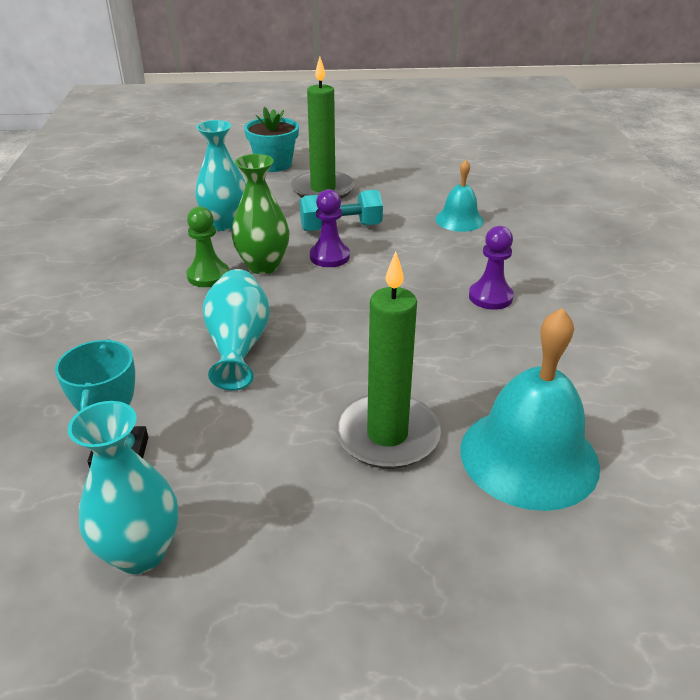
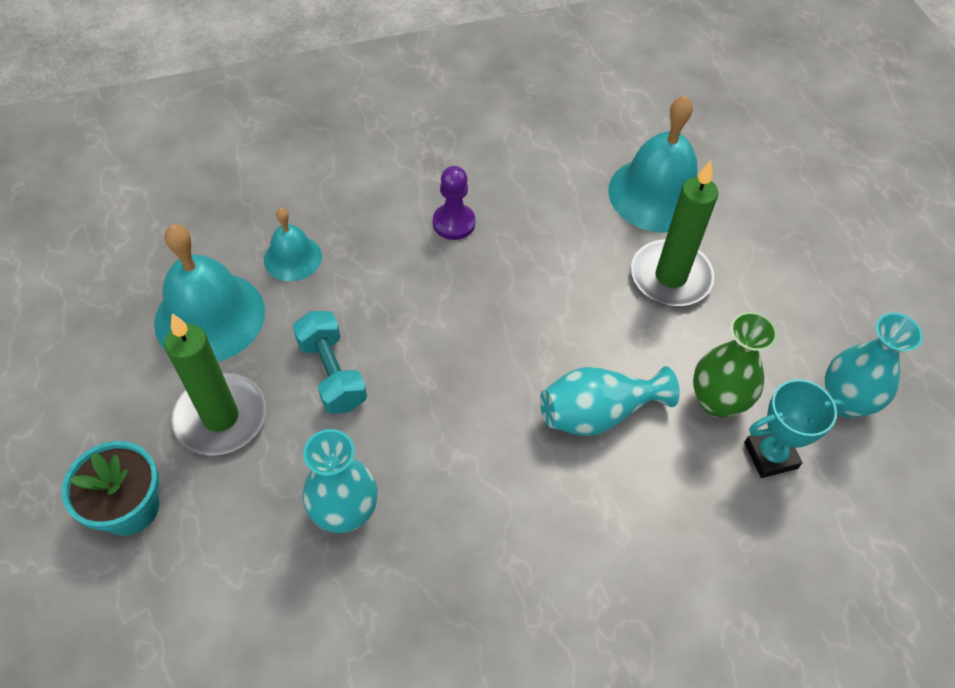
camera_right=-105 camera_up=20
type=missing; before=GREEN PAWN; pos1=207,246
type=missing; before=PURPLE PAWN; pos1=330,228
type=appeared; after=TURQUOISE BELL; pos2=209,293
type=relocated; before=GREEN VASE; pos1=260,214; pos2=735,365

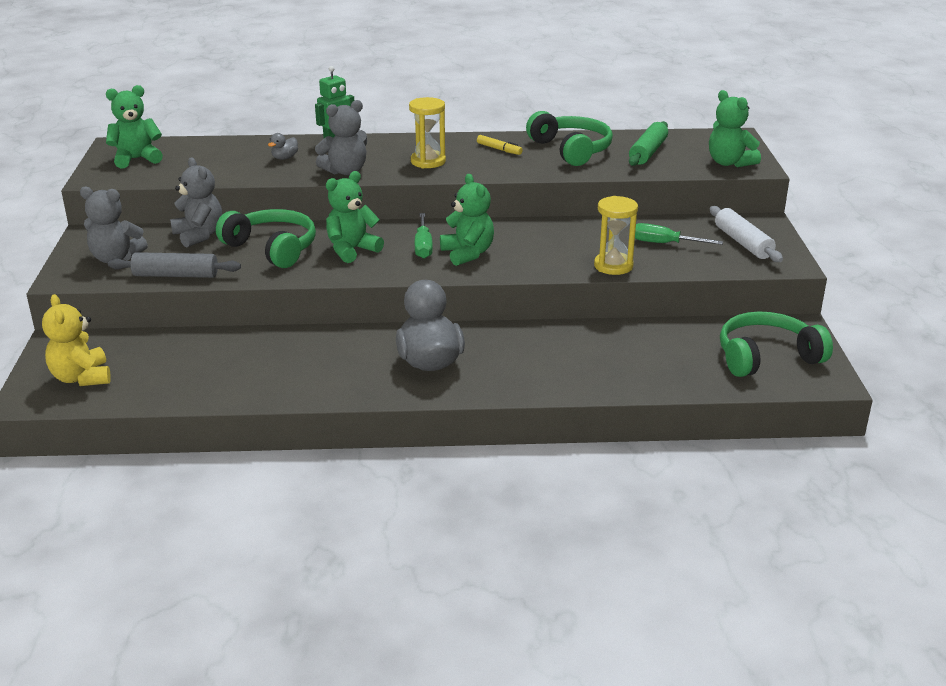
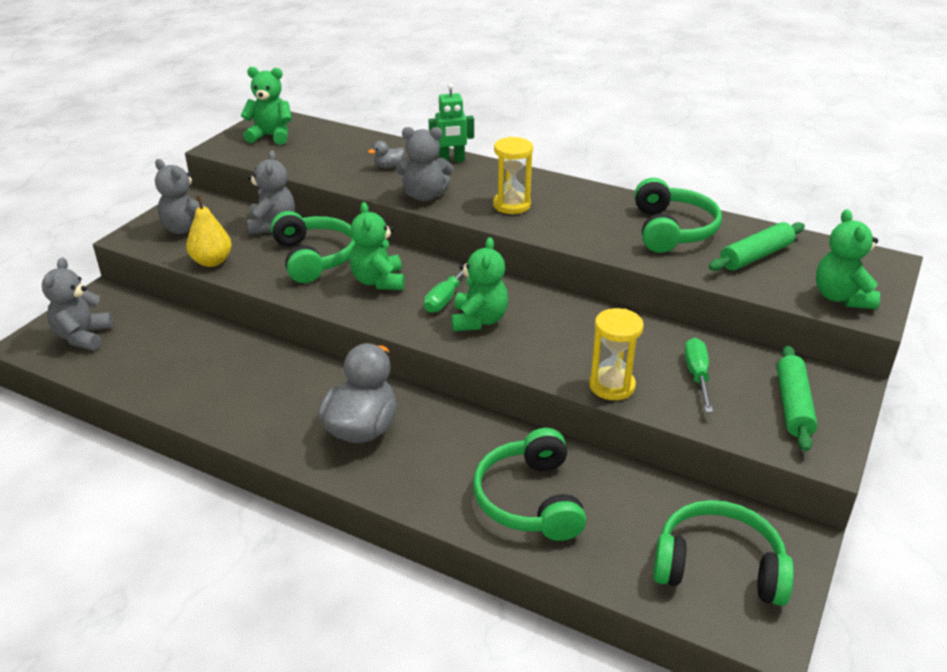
camera_right=30 camera_up=5
type=missing; before=YELLOW MARKER; pos1=500,145
type=appeared; after=GREEN HEADPHONES; pos2=529,484
type=exchanged; before=GREY ROLLING PIN; after=YELLOW PEAR; pos1=174,265; pos2=209,231
type=colour; before=YELLOW TEDDY BEAR; after=GREY TEDDY BEAR; pos1=76,340; pos2=77,304
type=colour; before=WHITE ROLLING PIN; after=GREEN ROLLING PIN; pos1=746,234; pos2=797,398
type=spun; before=GREEN TEDDY BEAR; pos1=355,217; pos2=377,246; turn=-90
type=spun; before=GREEN SCREWDRIVER; pos1=679,234; pos2=698,375; turn=45

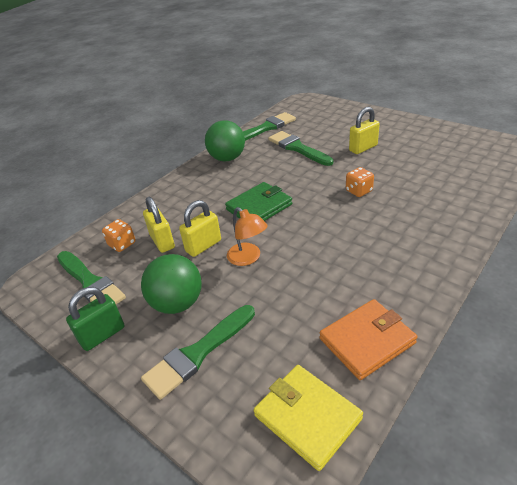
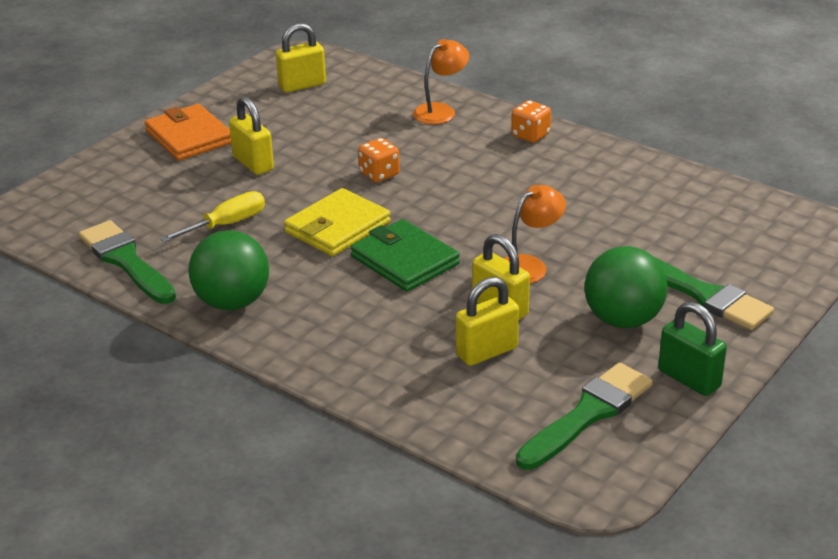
camera_right=-95 camera_up=-5
type=appeared; after=YELLOW PADLOCK; pos2=301,57
type=appeared; after=ORANGE LAMP; pos2=441,81
type=relocated; before=ORANGE DICE; pos1=119,235; pos2=531,121
type=relocated; before=YELLOW WALLET; pos1=308,418; pos2=337,222
type=relocated; before=ORANGE WALLET; pos1=368,339; pos2=187,132
type=exchanged; before=GREEN BRUSH; after=YELLOW SCREWDRIVER; pos1=300,148; pos2=212,216

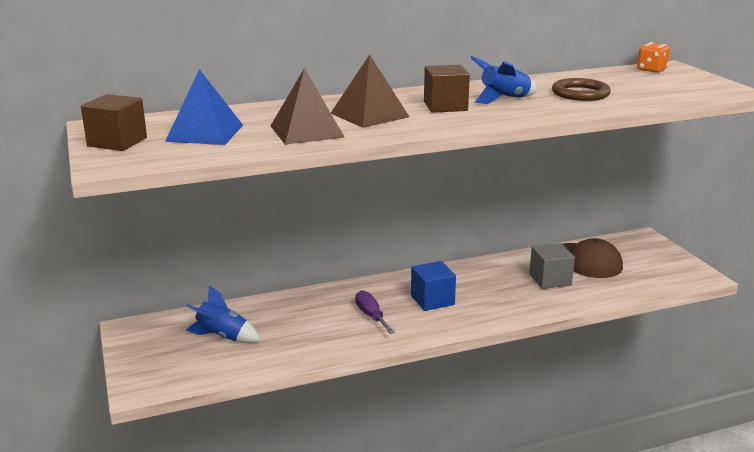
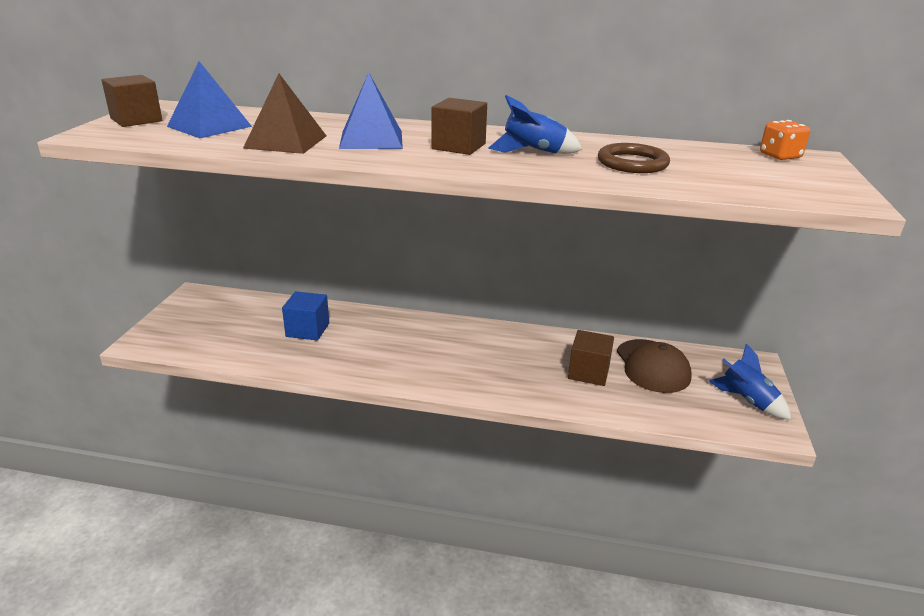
camera_right=30 camera_up=5
type=missing; before=PURPLE SCREWDRIVER; pos1=375,312
type=relocated; before=BLUE ROCKET; pos1=223,314; pos2=750,381
type=relocated; before=BLUE CUBE; pos1=433,286; pos2=305,316
type=colour; before=BROWN PYRAMID; after=BLUE PYRAMID; pos1=370,91; pos2=371,110
type=colour; before=GREY CUBE; after=BROWN CUBE; pos1=552,266; pos2=591,358

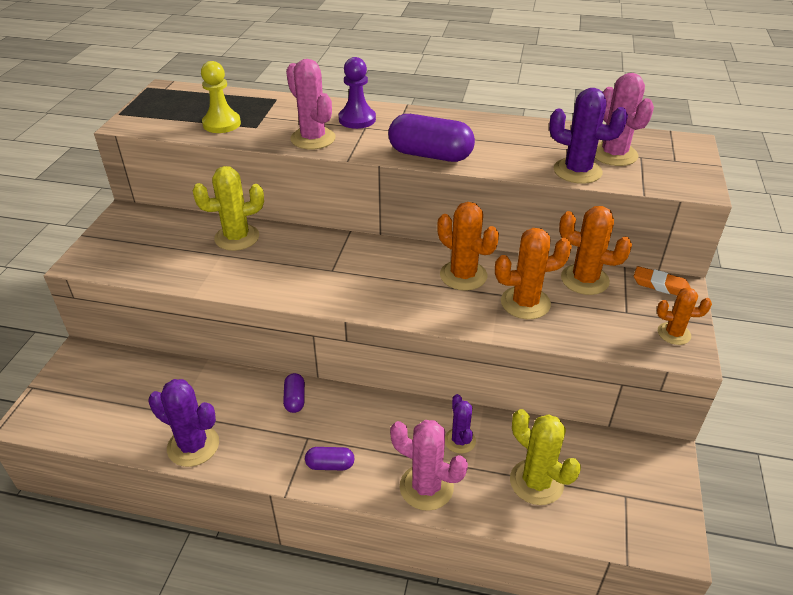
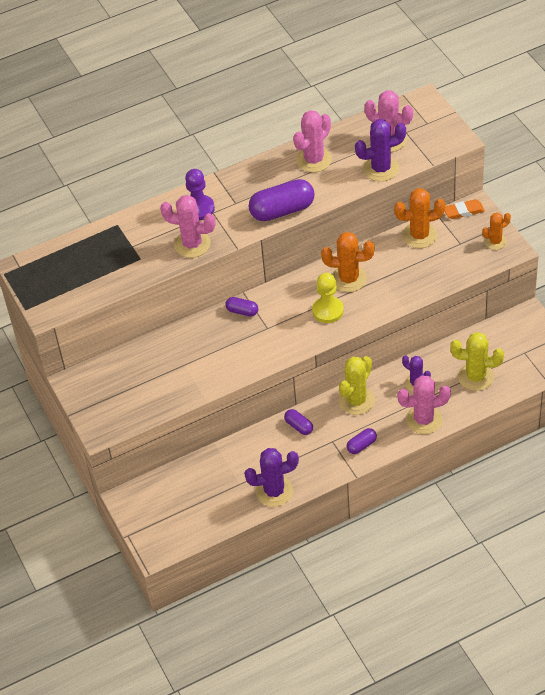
camera_right=-35 camera_up=10
type=missing; before=ORANGE CACTUS; pos1=533,273
type=appeared; after=PURPLE CAPSULE; pos2=241,306
type=appeared; after=PINK CACTUS; pos2=312,141
type=relocated; before=YELLOW CACTUS; pos1=228,208; pos2=356,385
type=relocated; before=YELLOW PAWN; pos1=221,97; pos2=328,298

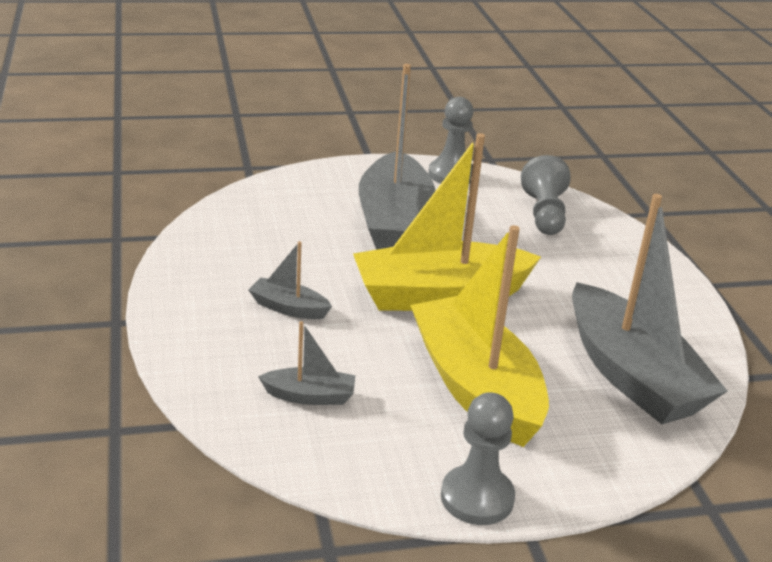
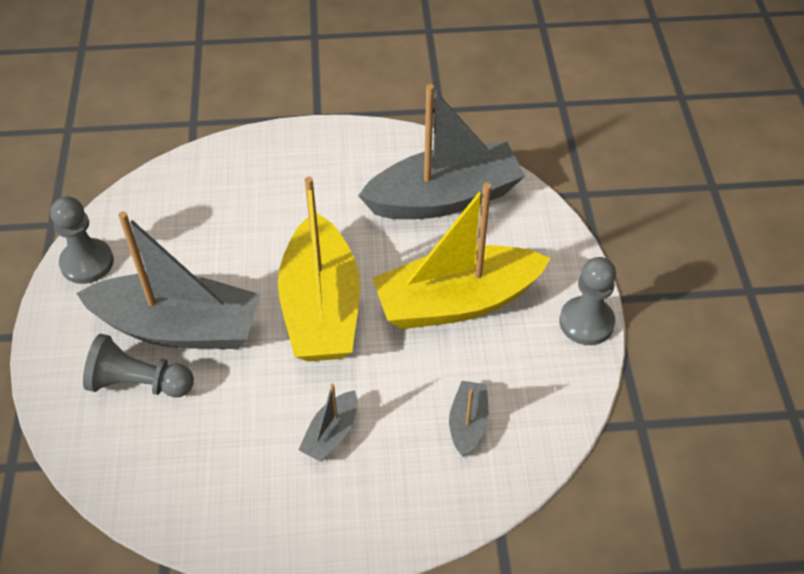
camera_right=-80 camera_up=20
type=relocated; before=GREY PAWN; pos1=546,195; pos2=138,366

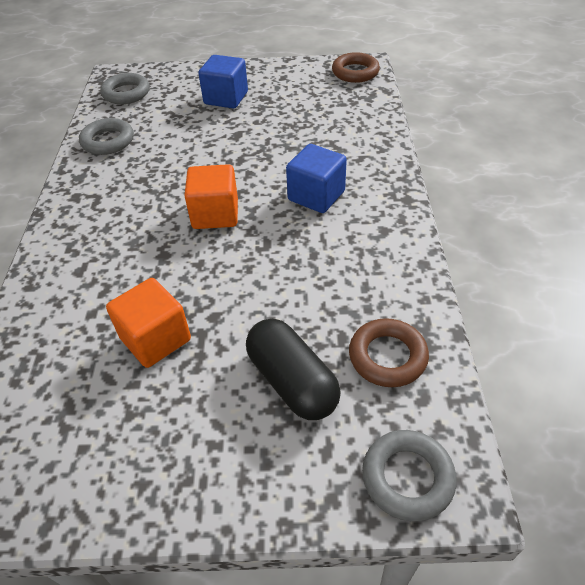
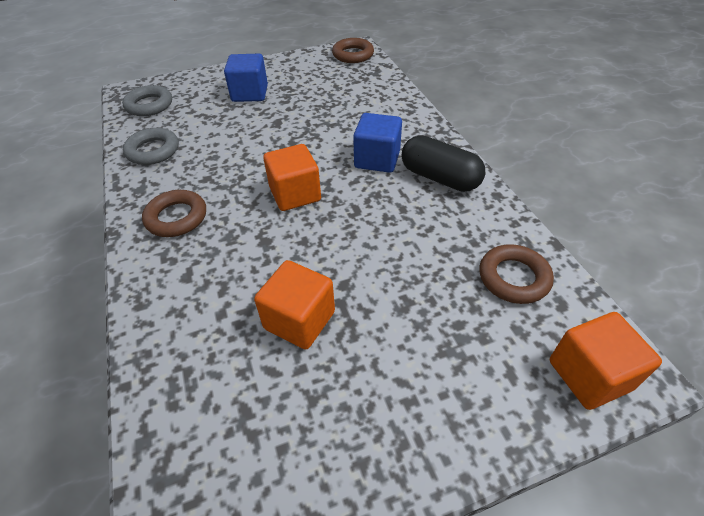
camera_right=-20 camera_up=0
type=appeared; after=BROWN RING; pos2=174,213
type=relocated; before=BLACK CAPSULE; pos1=293,369; pos2=443,163
type=exchanged; before=GREY RING; after=ORANGE CUBE; pos1=409,475; pos2=606,361

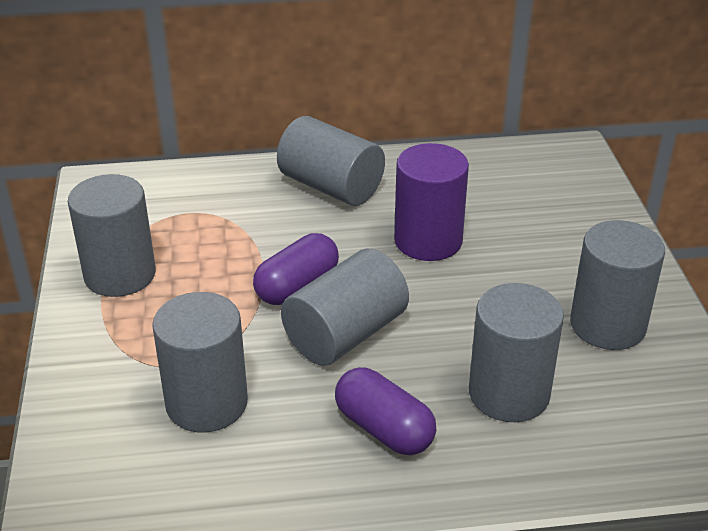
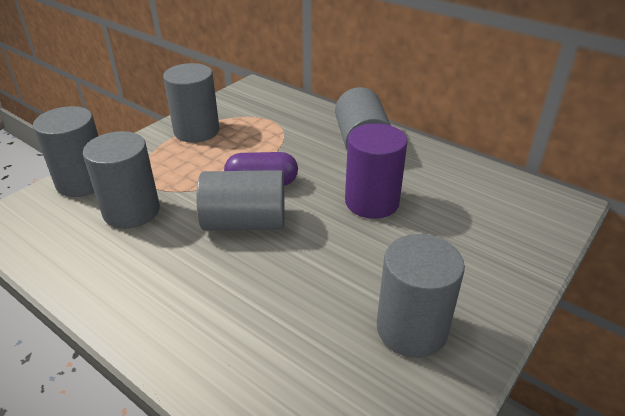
camera_right=45 camera_up=0
type=missing; before=PURPLE CAPSULE; pos1=385,411
type=relocated; before=GREY CYLINDER; pos1=516,352; pos2=65,151

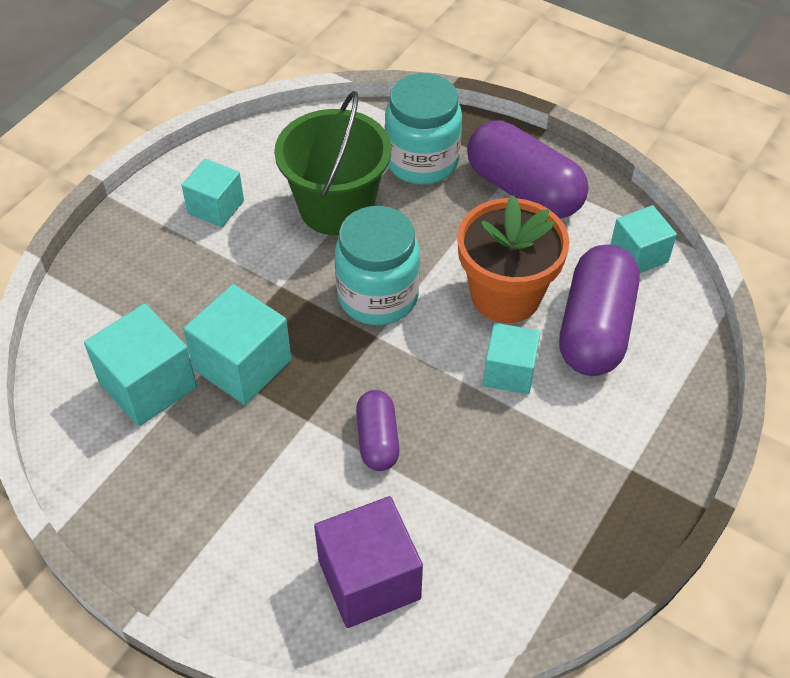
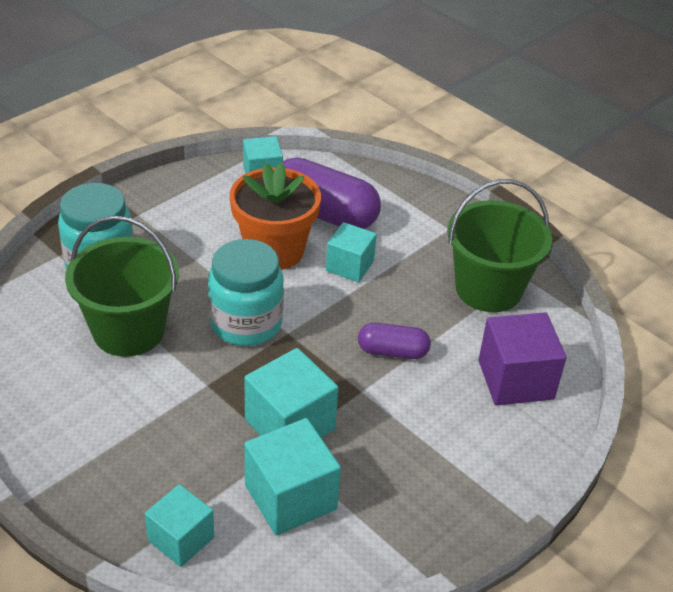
camera_right=-80 camera_up=-10
type=missing; before=PURPLE CAPSULE; pos1=528,170
type=appeared; after=GREEN BUCKET; pos2=499,245
type=relocated; before=TURQUOISE CUBE; pos1=213,193; pos2=179,525

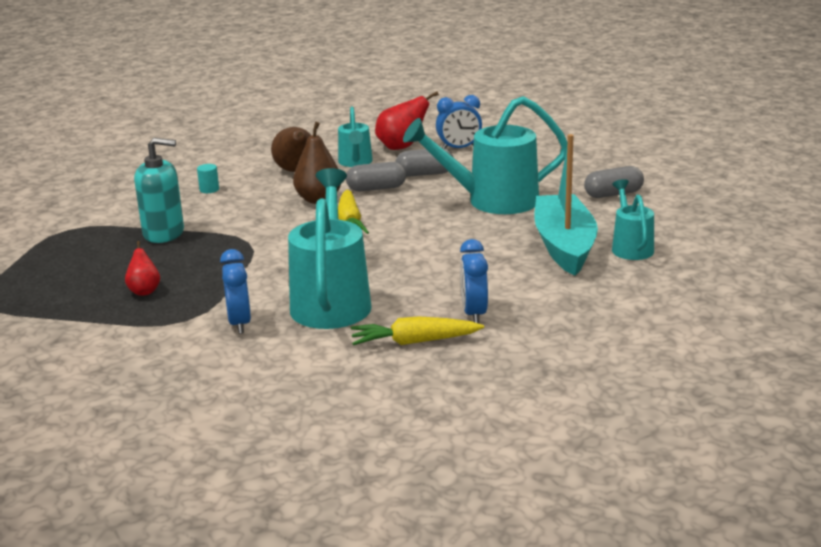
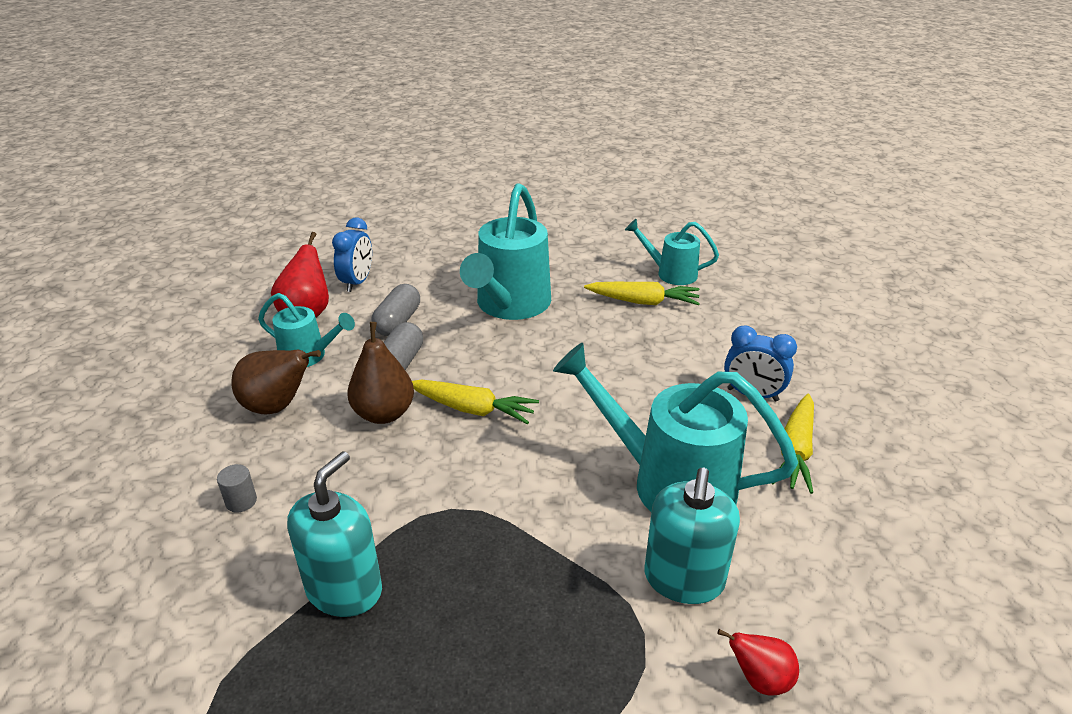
camera_right=-65 camera_up=10
type=missing; before=GREY CAPSULE; pos1=614,182
type=relocated; before=RED PEAR; pos1=142,268; pos2=758,662
type=exchanged; before=BLUE CLOCK; after=TURQUOISE SOAP DISPENSER; pos1=235,291; pos2=692,536
type=exchanged; before=TURQUOISE BOAT; after=YELLOW CARROT; pos1=566,205; pos2=642,293
type=colour; before=TURQUOISE CYLINDER; after=GREY CYLINDER; pos1=208,178; pos2=237,488

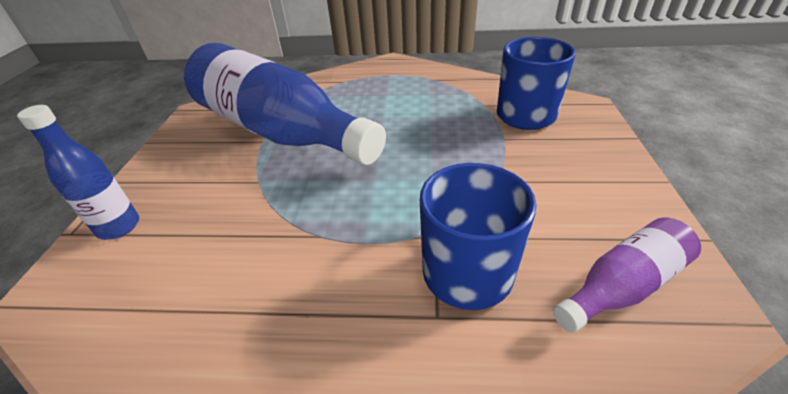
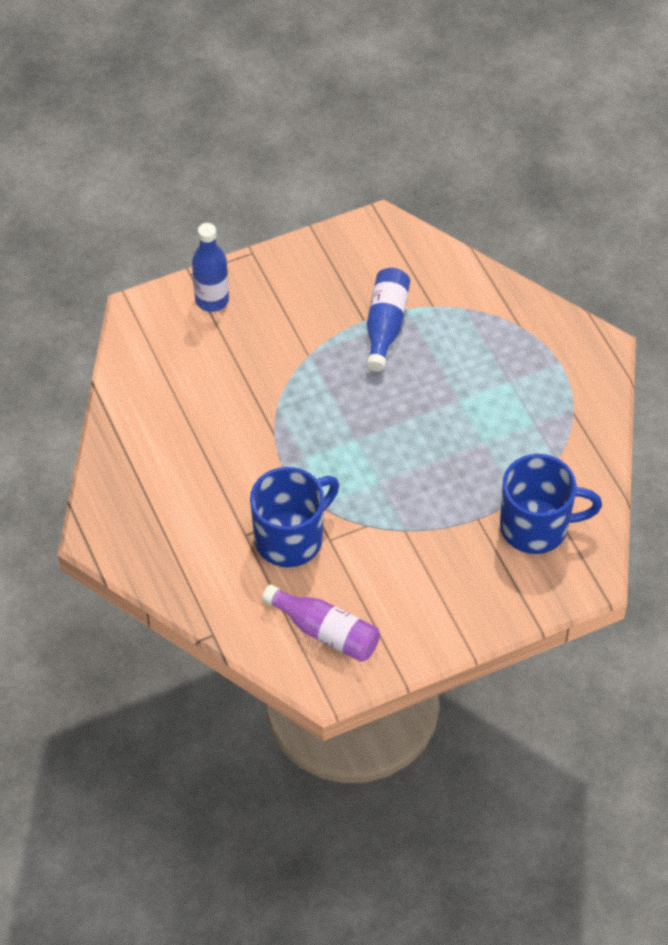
camera_right=60 camera_up=15
type=size; before=BLUE BOTTLE; pos1=285,104; pos2=388,320; scale=0.46

